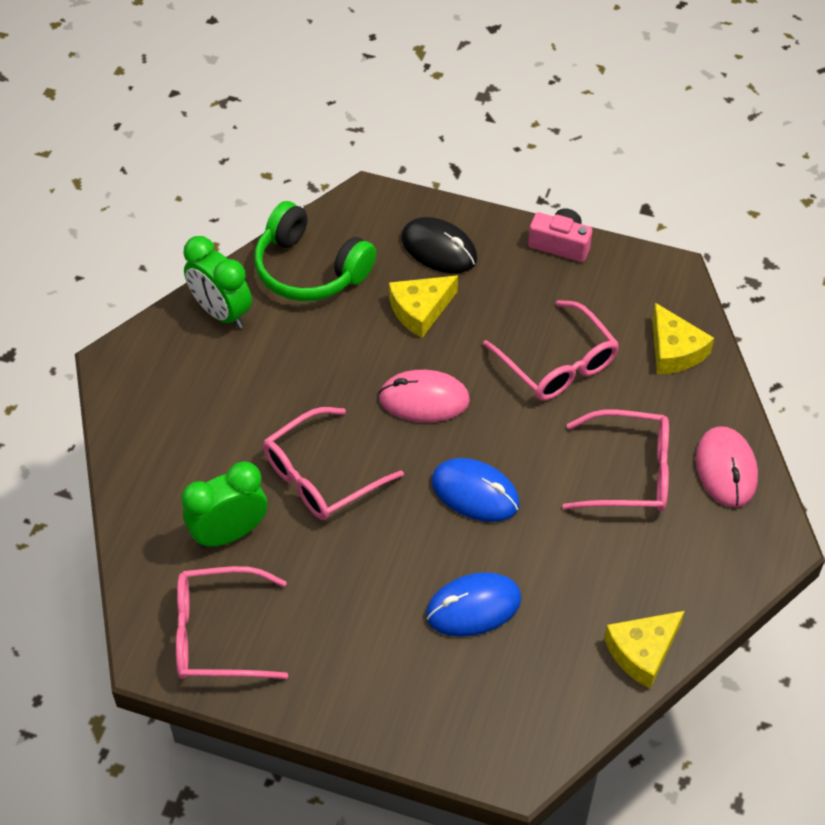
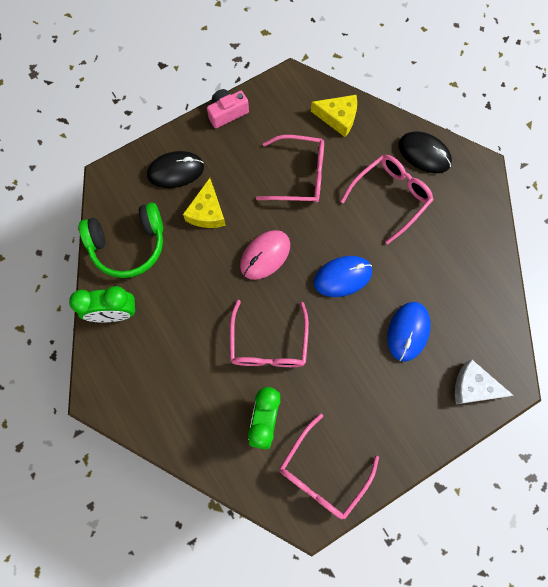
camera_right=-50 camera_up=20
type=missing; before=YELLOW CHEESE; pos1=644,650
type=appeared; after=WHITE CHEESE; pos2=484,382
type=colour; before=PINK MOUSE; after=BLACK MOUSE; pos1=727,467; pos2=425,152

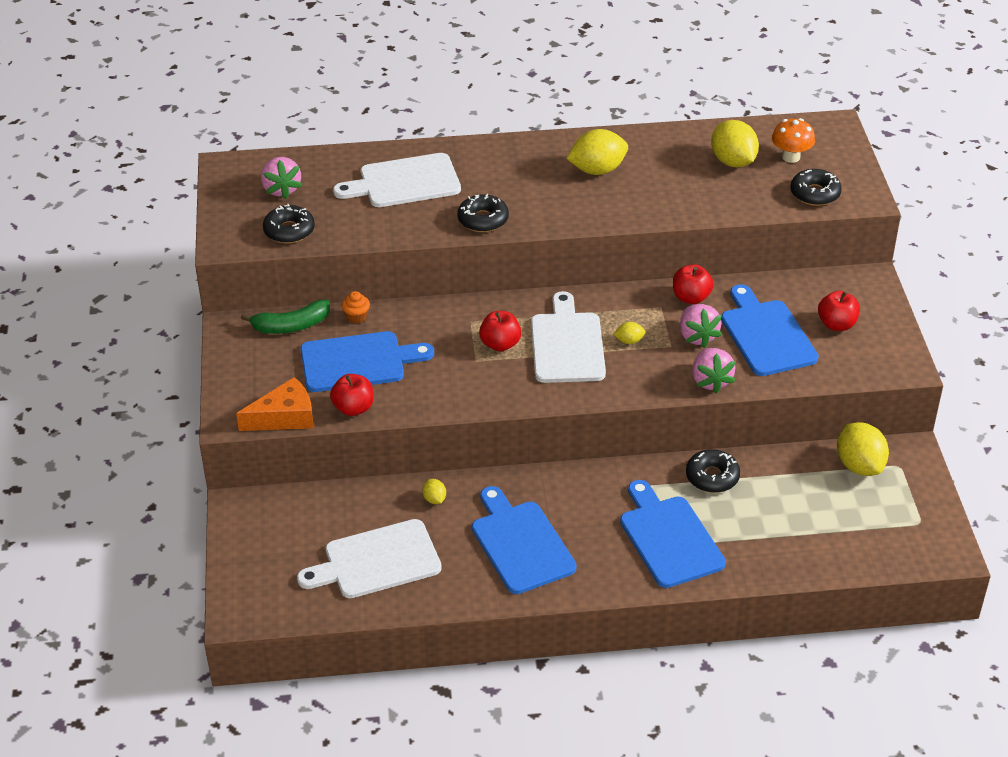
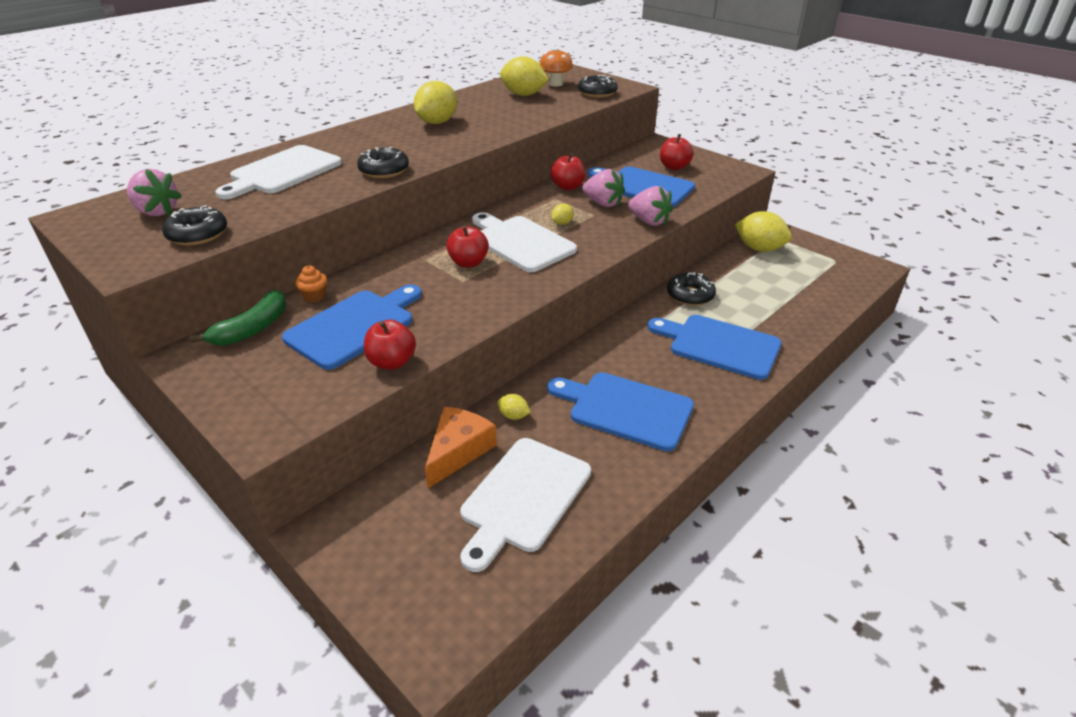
camera_right=-40 camera_up=-5
type=relocated; before=ORANGE CHEESE; pos1=274,404; pos2=461,447

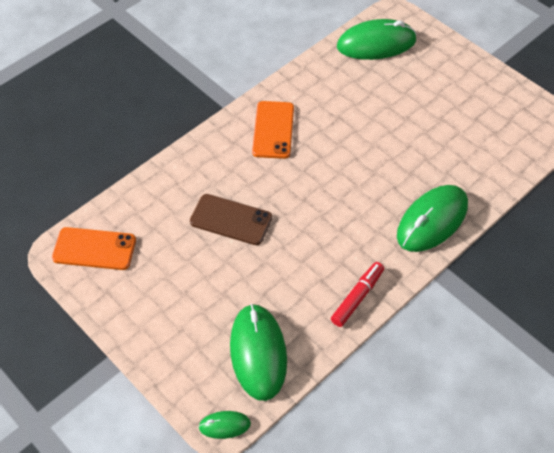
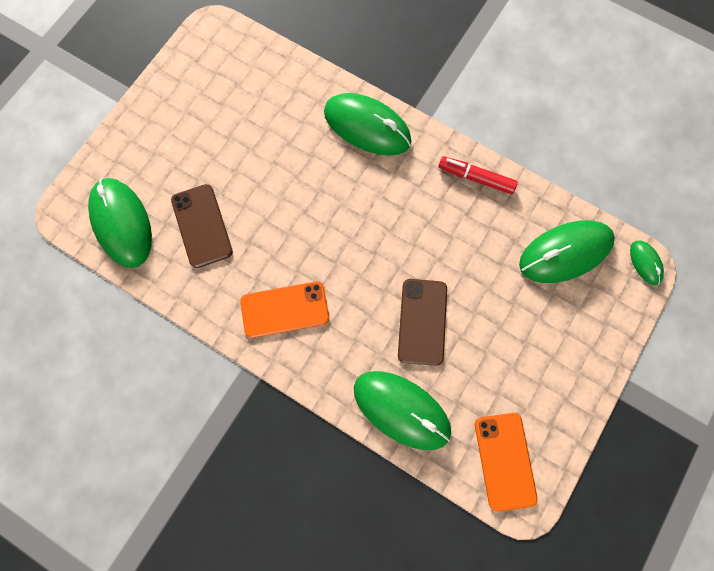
camera_right=-105 camera_up=20
type=appeared; after=BROWN PHONE; pos2=202,226
type=appeared; after=GREEN MOUSE; pos2=402,410

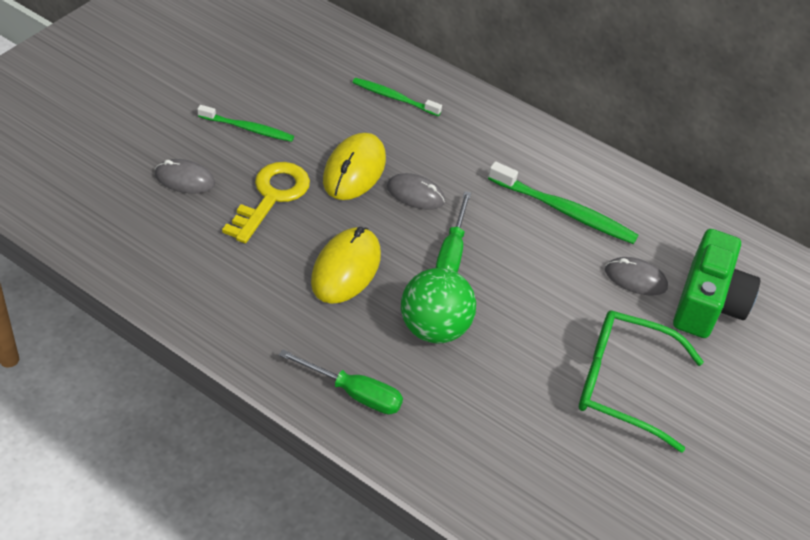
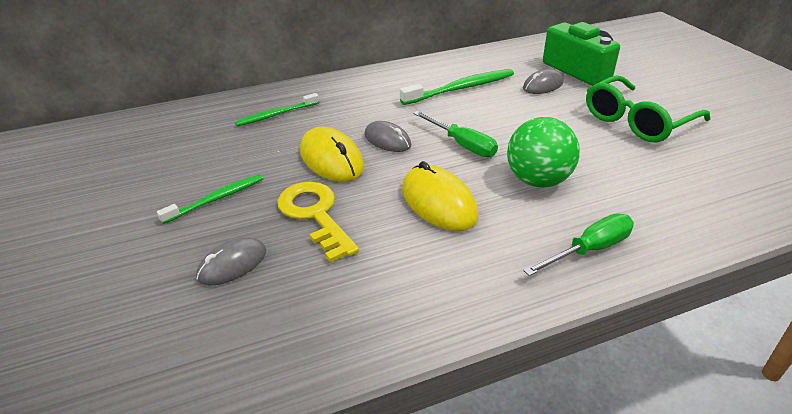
camera_right=-50 camera_up=-10
type=spun; before=GREY MOUSE; pos1=416,191; pos2=387,136; turn=75

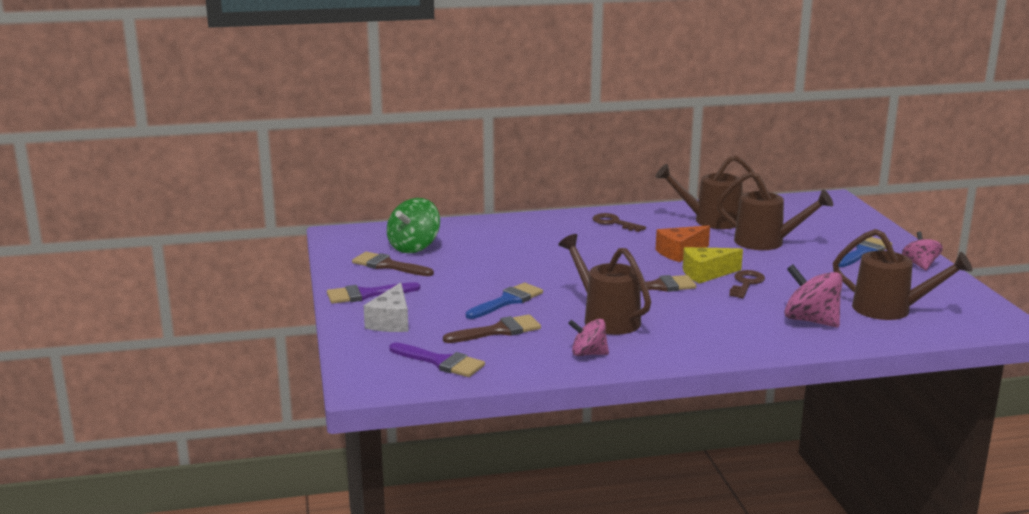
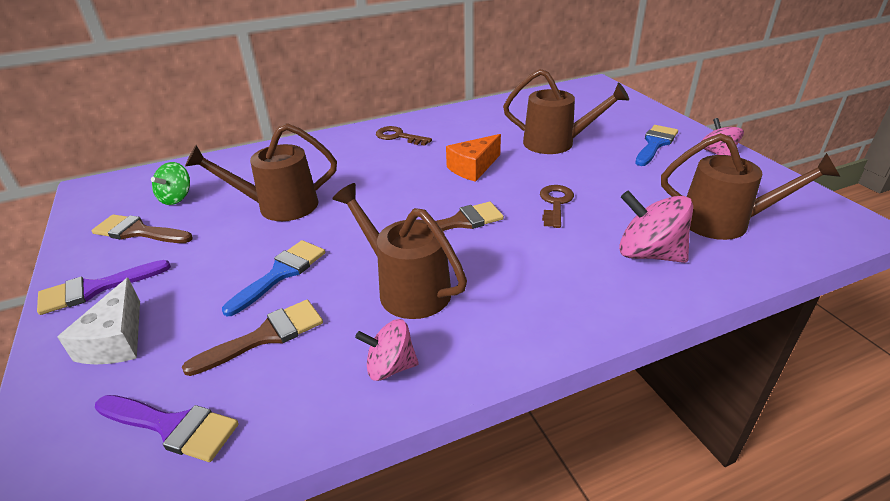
camera_right=-10 camera_up=15
type=missing; before=YELLOW CHEESE; pos1=713,265
type=relocated; before=BROWN WATERING CAN; pos1=708,192; pos2=261,172
type=size; before=GREEN SPINNING TOP; pos1=413,225; pos2=170,183; scale=0.63

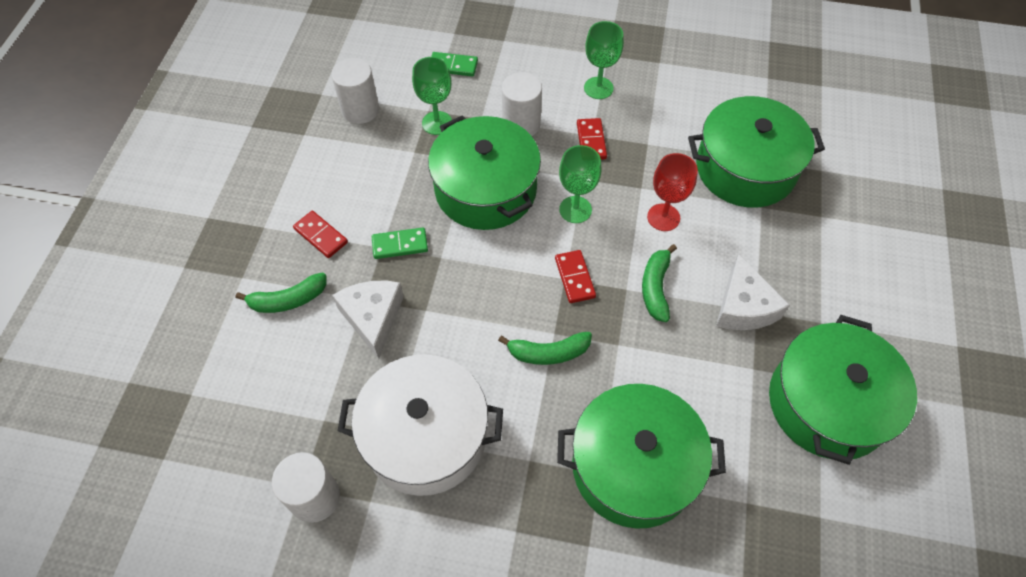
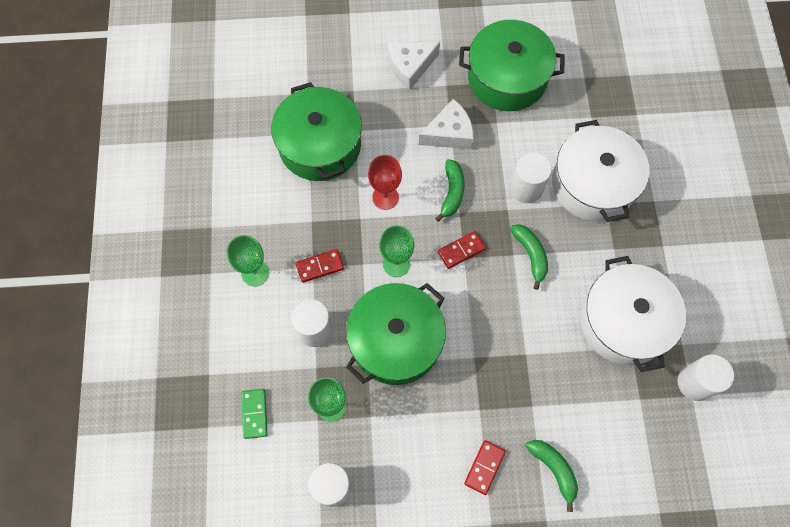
camera_right=-105 camera_up=10
type=missing; before=GREEN DOMINO; pos1=400,243
type=appeared; after=WHITE CYLINDER; pos2=531,178
type=relocated; before=WHITE CHEESE; pos1=368,320; pos2=414,66
type=colour; before=GREEN POT; after=WHITE POT; pos1=641,456; pos2=601,171
type=spun; before=GREEN BANANA; pos1=659,283; pos2=450,190; turn=-75

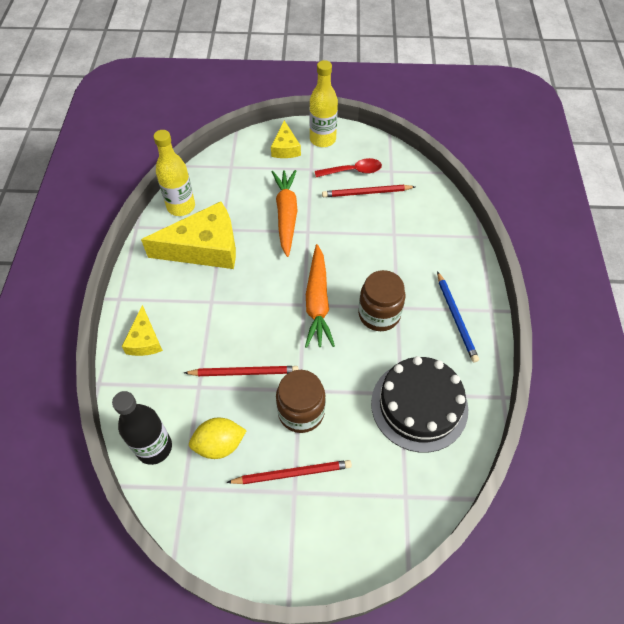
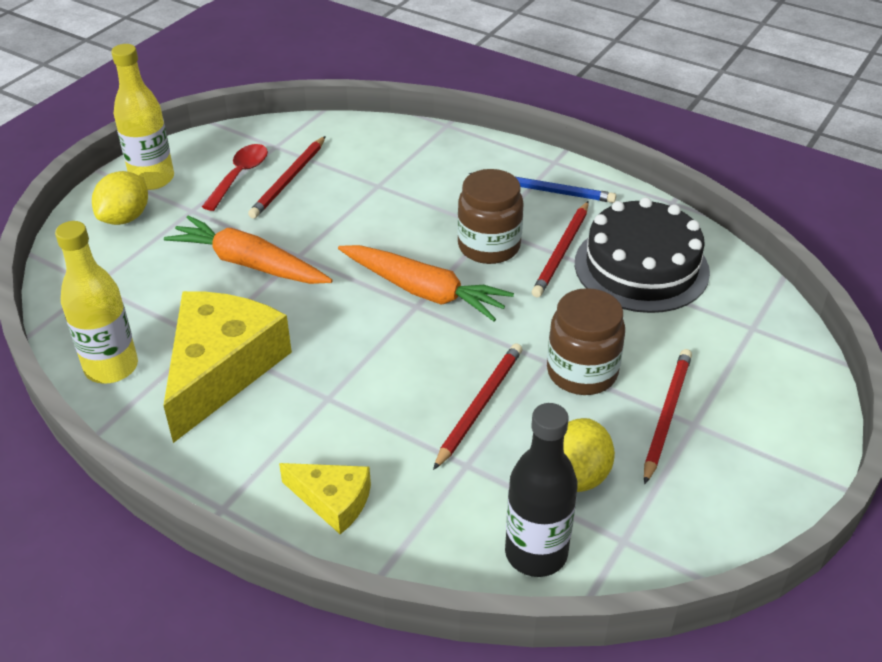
camera_right=-60 camera_up=-15
type=appeared; after=RED PENCIL; pos2=560,249
type=exchanged; before=YELLOW CHEESE; after=YELLOW LEMON; pos1=286,139; pos2=120,198

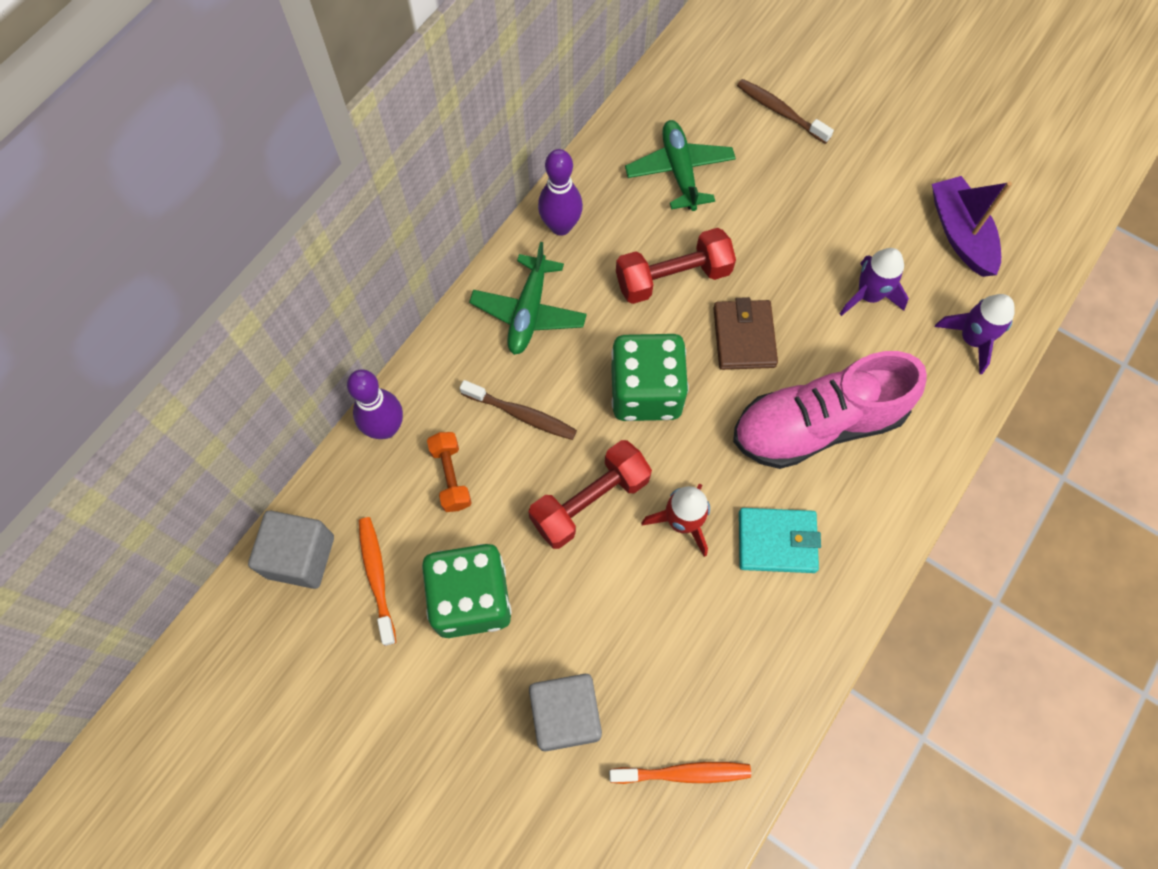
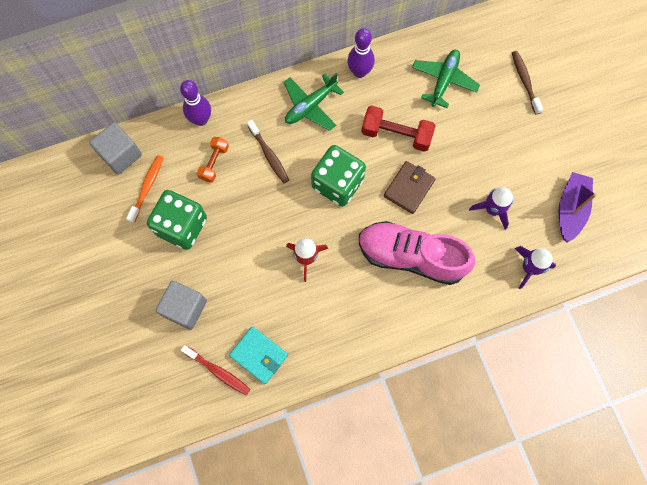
camera_right=35 camera_up=5
type=missing; before=RED DUMBBELL; pos1=590,494
type=relocated; before=TURQUOISE WALLET; pos1=780,540; pos2=258,355
type=colour; before=ORANGE TOOTHBRUSH; after=RED TOOTHBRUSH; pos1=680,773; pos2=216,370

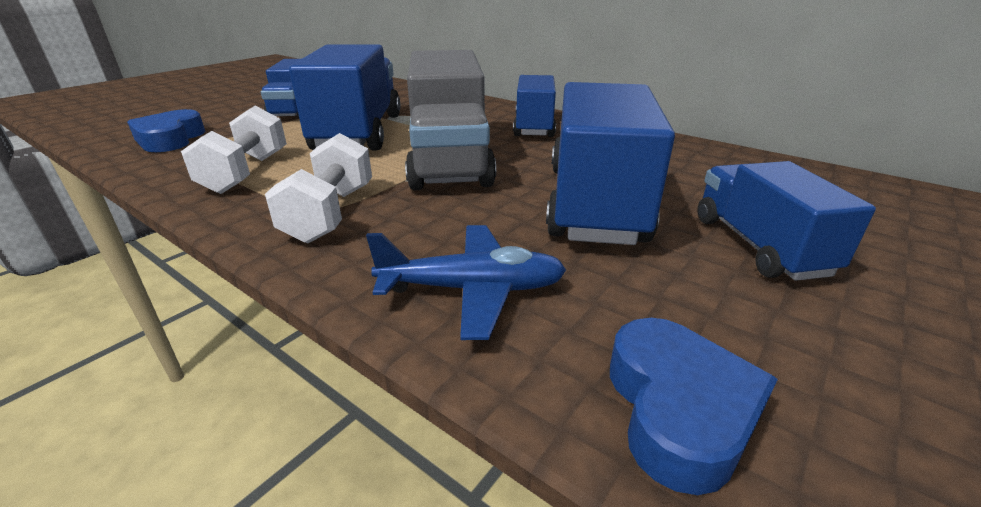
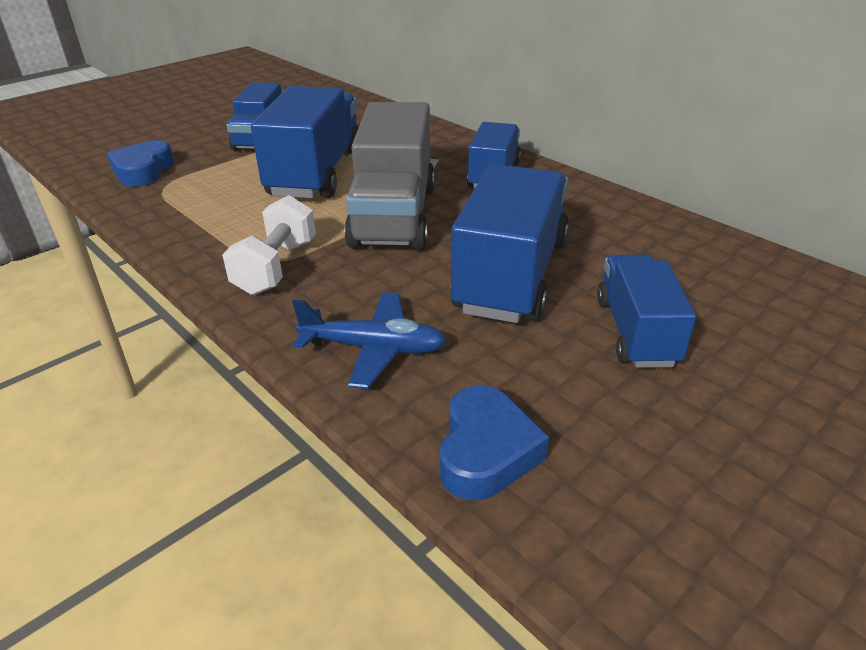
camera_right=10 camera_up=5
type=missing; before=WHITE DUMBBELL; pos1=234,150

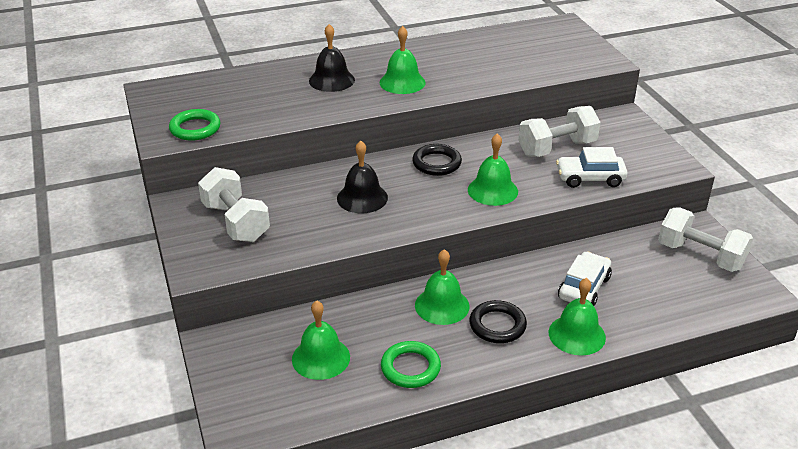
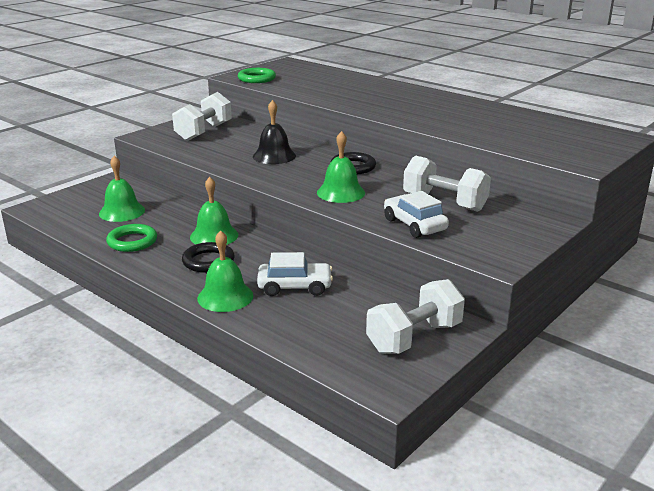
camera_right=60 camera_up=-10
type=missing; before=BLACK BELL; pos1=332,58
type=missing; before=GREEN BELL; pos1=403,60
type=spun; before=WHITE DUMBBELL; pos1=705,239; pos2=415,316; turn=45

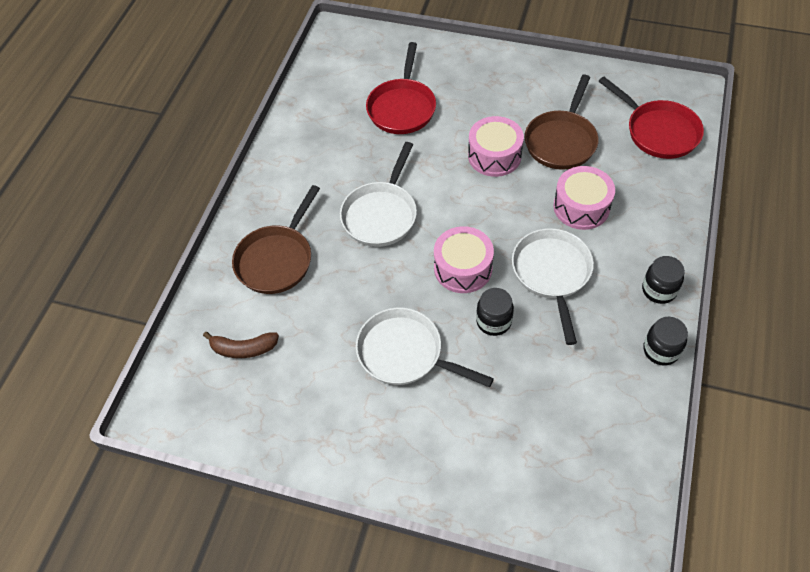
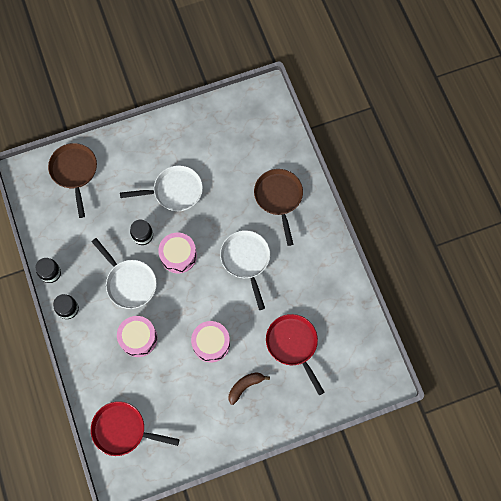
camera_right=140 camera_up=15
type=relocated; before=BROWN BANANA; pos1=241,345; pos2=249,388
type=relocated; before=BROWN PAN; pos1=562,122; pos2=72,180

